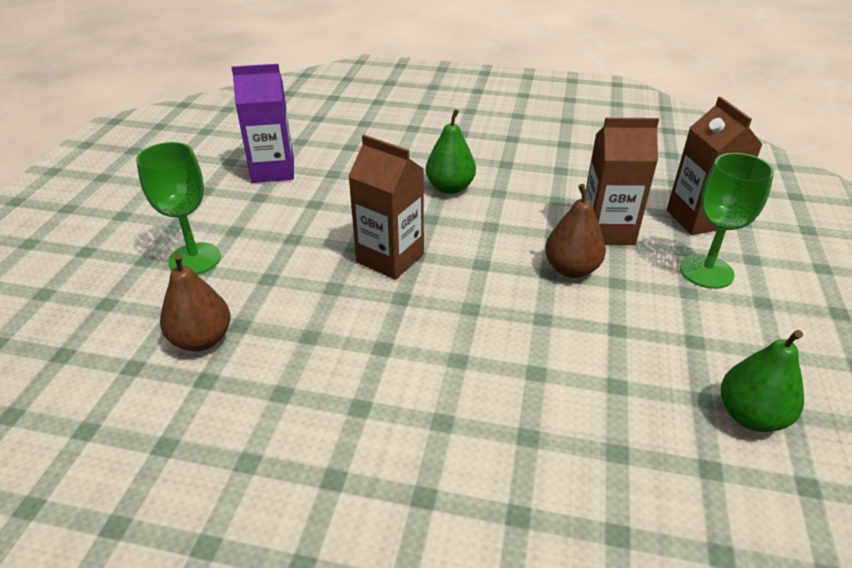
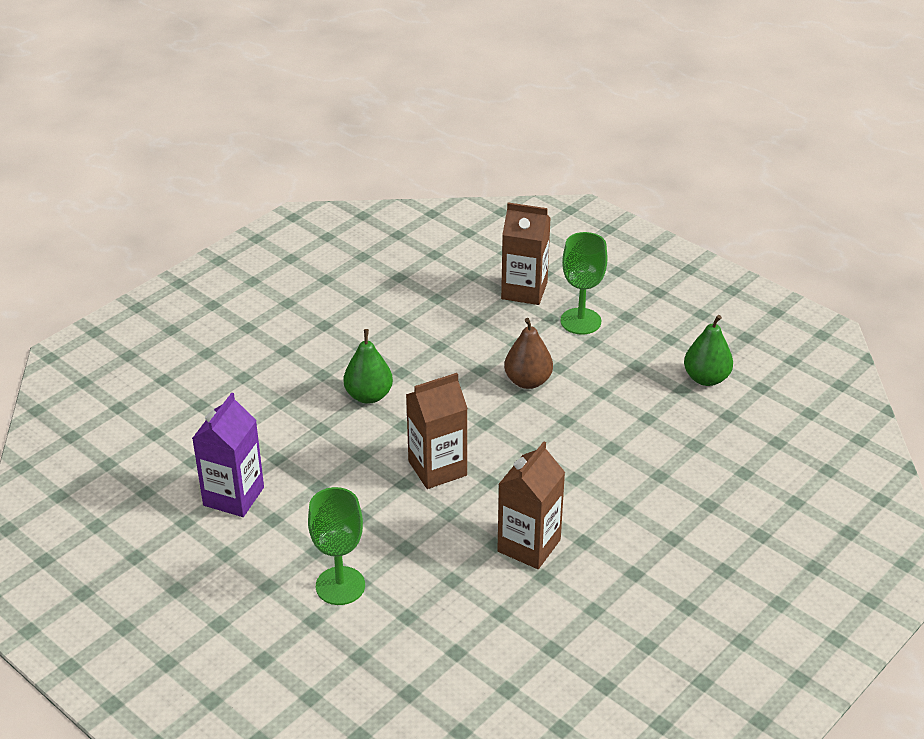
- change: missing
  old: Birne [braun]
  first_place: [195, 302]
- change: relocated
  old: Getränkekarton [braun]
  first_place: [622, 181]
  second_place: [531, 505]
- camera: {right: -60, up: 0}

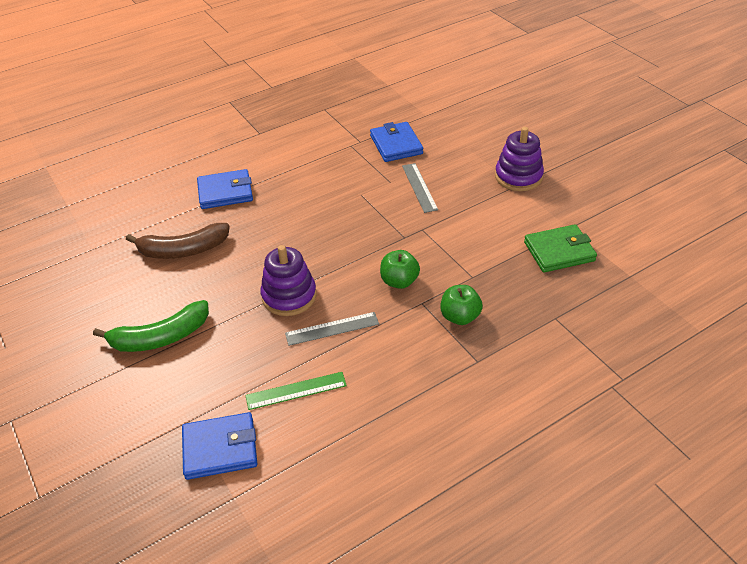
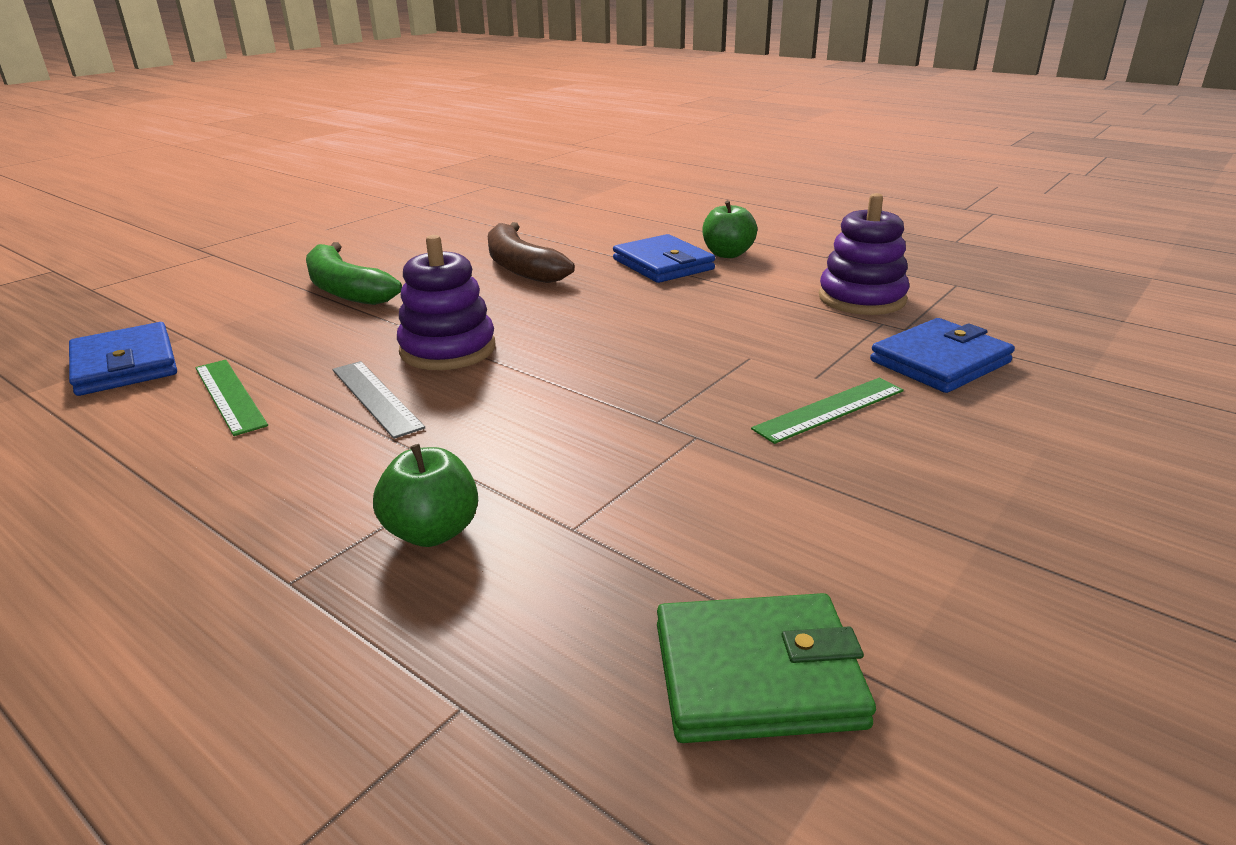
- change: relocated
  old: Apfel [grün]
  first_place: [400, 269]
  second_place: [729, 229]
- change: colour
  old: Lineal [grau]
  new: Lineal [grün]
  first_place: [420, 188]
  second_place: [827, 411]
- change: relocated
  old: Stapelspielzeug [lila]
  first_place: [519, 159]
  second_place: [864, 254]
- change: spun
  old: Geldbörse [grün]
  first_place: [560, 248]
  second_place: [766, 668]
  degrees: -60
- camera: {right: 70, up: -15}

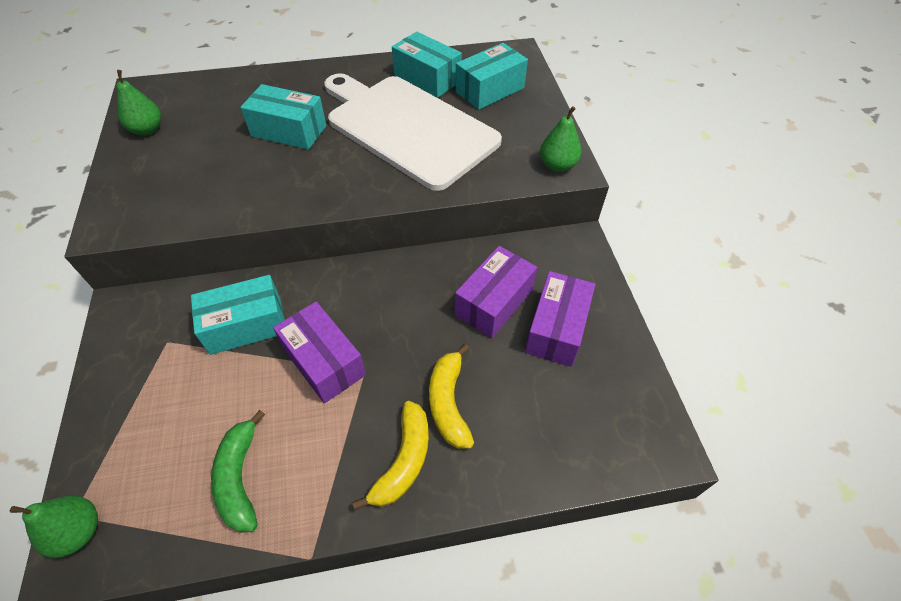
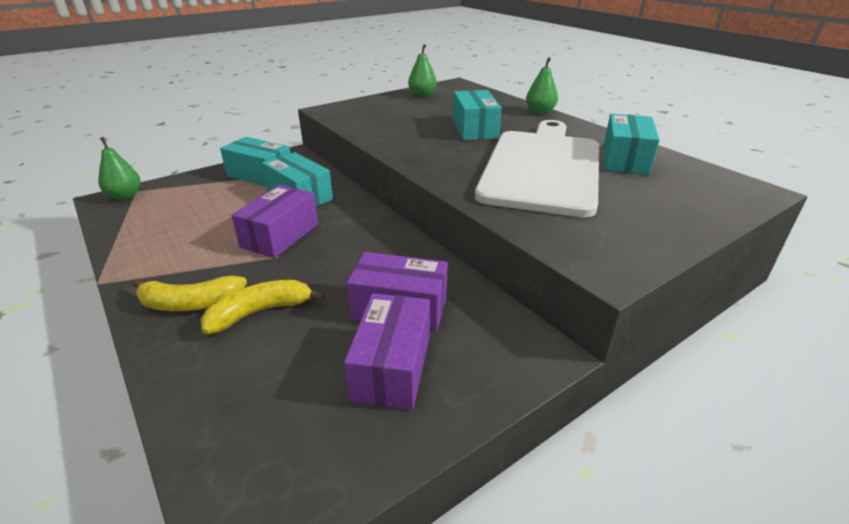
- change: missing
  old: Banane [grün]
  first_place: [238, 471]
- change: relocated
  old: Schachtel [türkis]
  first_place: [492, 76]
  second_place: [255, 161]
- change: spun
  old: Schachtel [lila]
  first_place: [560, 319]
  second_place: [387, 351]
  degrees: -75
- change: relocated
  old: Birne [grün]
  first_place: [561, 139]
  second_place: [542, 85]
- camera: {right: 65, up: -20}

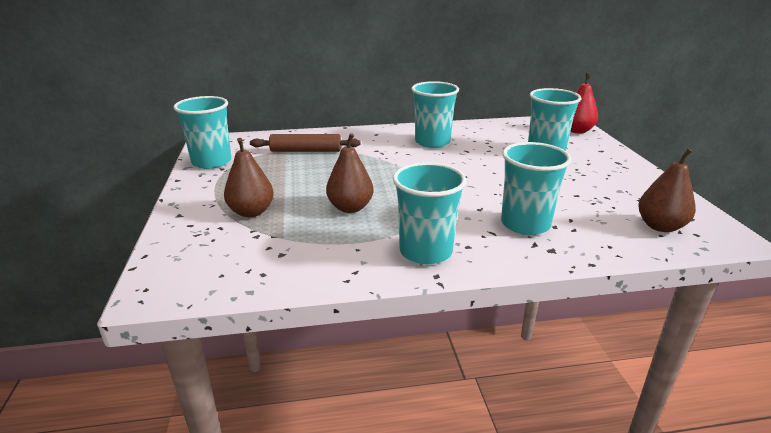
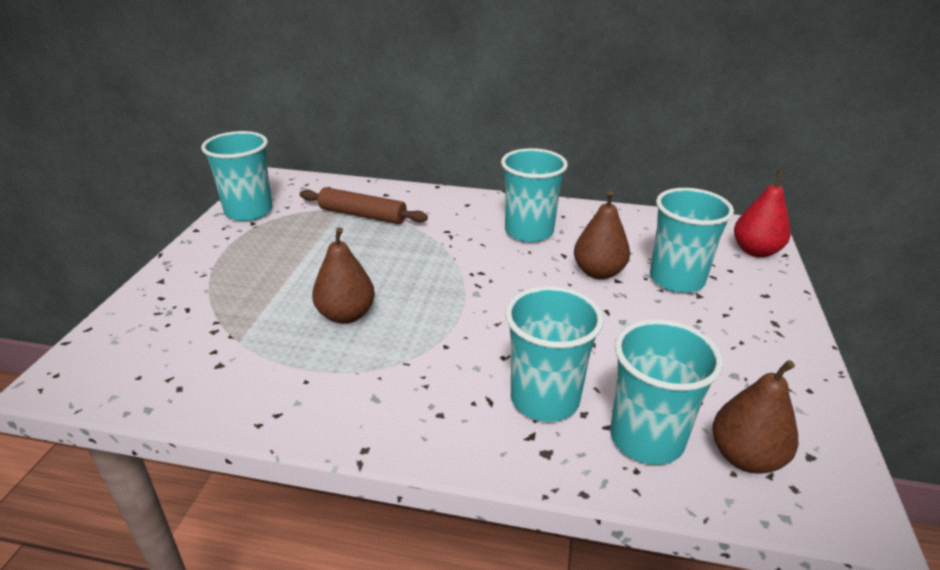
- change: relocated
  old: Birne [braun]
  first_place: [249, 177]
  second_place: [602, 235]
- change: relocated
  old: Becher [türkis]
  first_place: [429, 213]
  second_place: [666, 392]
- camera: {right: 20, up: 5}

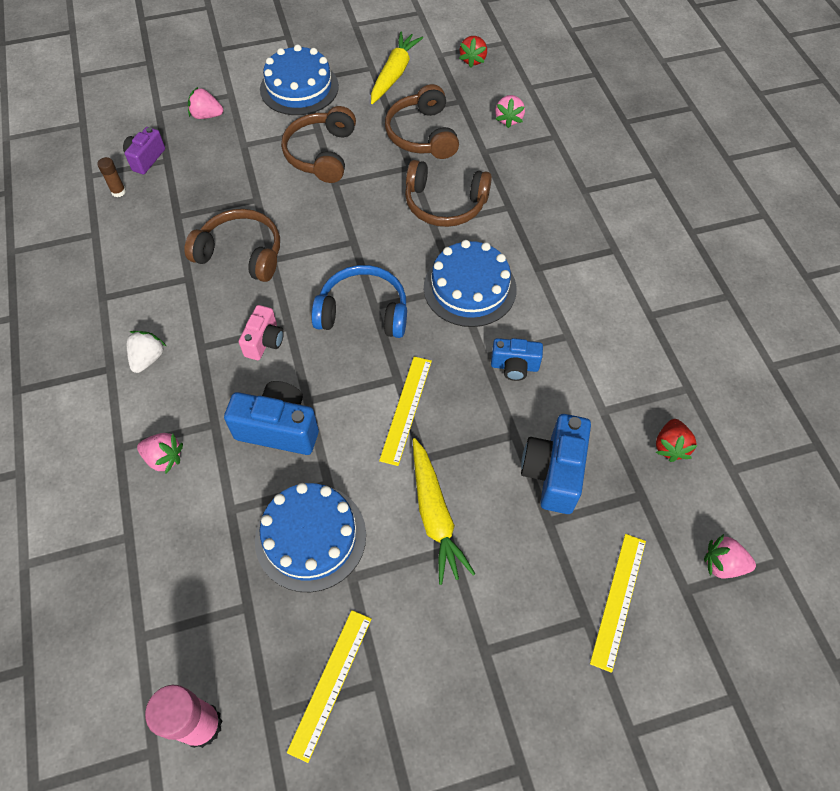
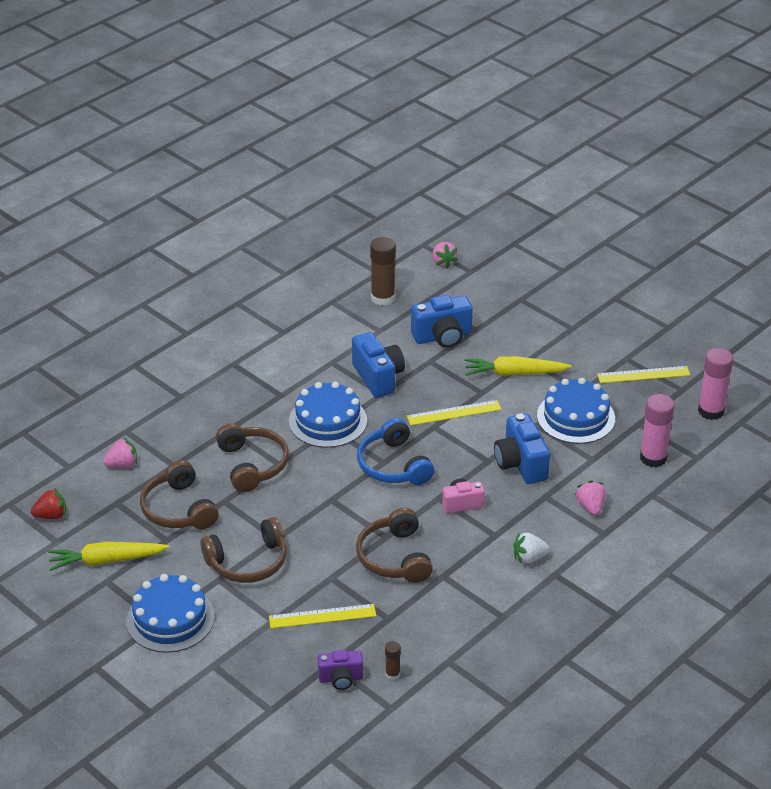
- change: missing
  old: Erdbeere [rosa]
  first_place: [205, 103]
- change: spun
  old: Kopfhörer [braun]
  first_place: [422, 121]
  second_place: [179, 494]
  degrees: 105
- change: spun
  old: Karotte [gelb]
  first_place: [444, 511]
  second_place: [518, 366]
  degrees: -135
- change: size
  old: Kamera [blau]
  first_place: [517, 359]
  second_place: [378, 365]
  factor: 1.62
- change: relocated
  old: Lineal [gelb]
  first_place: [618, 603]
  second_place: [322, 616]
- change: exchanged
  old: Erdbeere [rot]
  new: Klebestift [braun]
  first_place: [677, 440]
  second_place: [383, 271]
- change: appeared
  new: Klebestift [rosa]
  second_place: [657, 430]
- camera: {right: -120, up: -20}

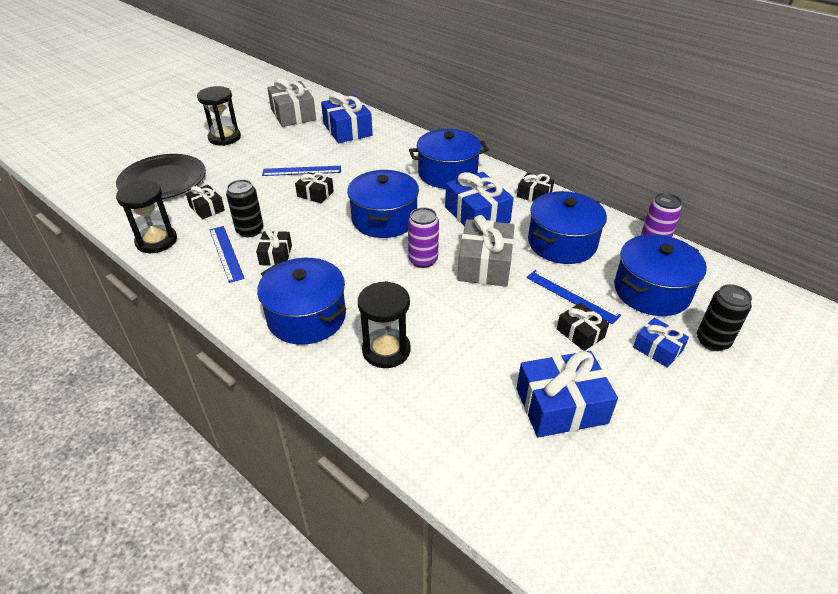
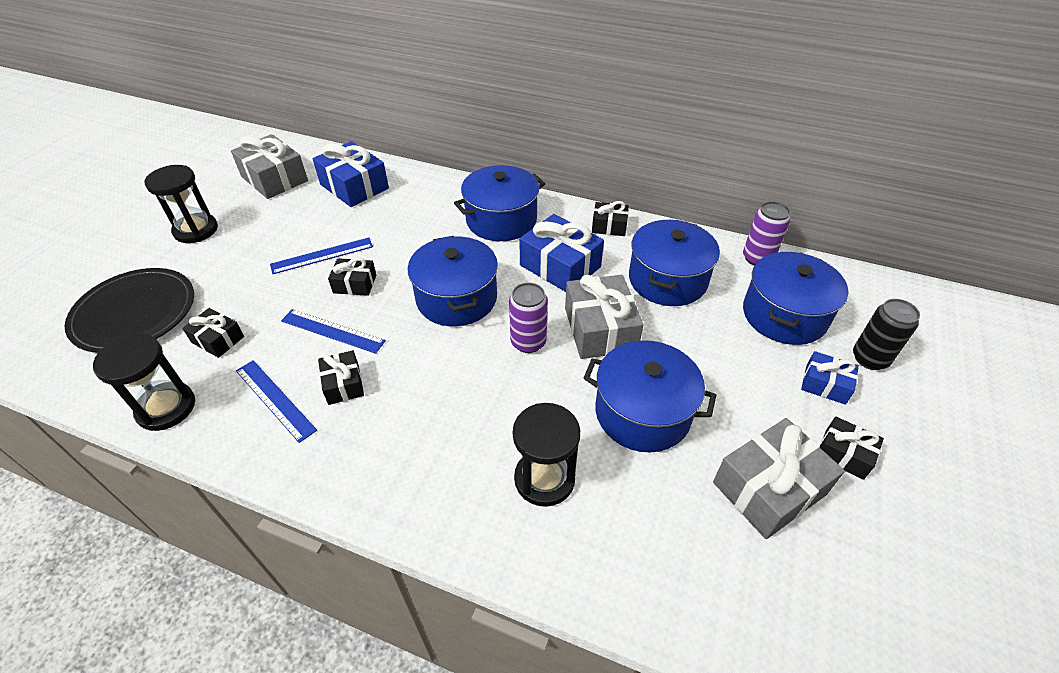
- change: missing
  old: Dose [schwarz]
  first_place: [244, 208]
- change: relocated
  old: Kochtopf [blau]
  first_place: [302, 301]
  second_place: [650, 396]
- change: colour
  old: Geschenk [blau]
  new: Geschenk [grau]
  first_place: [567, 394]
  second_place: [779, 478]
- change: relocated
  old: Lineal [blau]
  first_place: [573, 297]
  second_place: [333, 331]
- change: relocated
  old: Geschenk [schwarz]
  first_place: [583, 327]
  second_place: [852, 448]
- camera: {right: -20, up: 5}

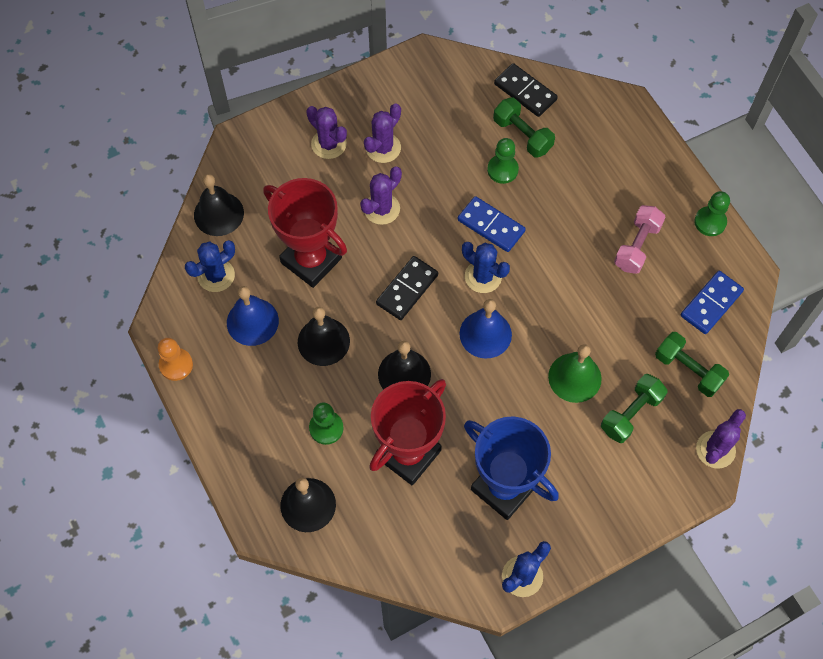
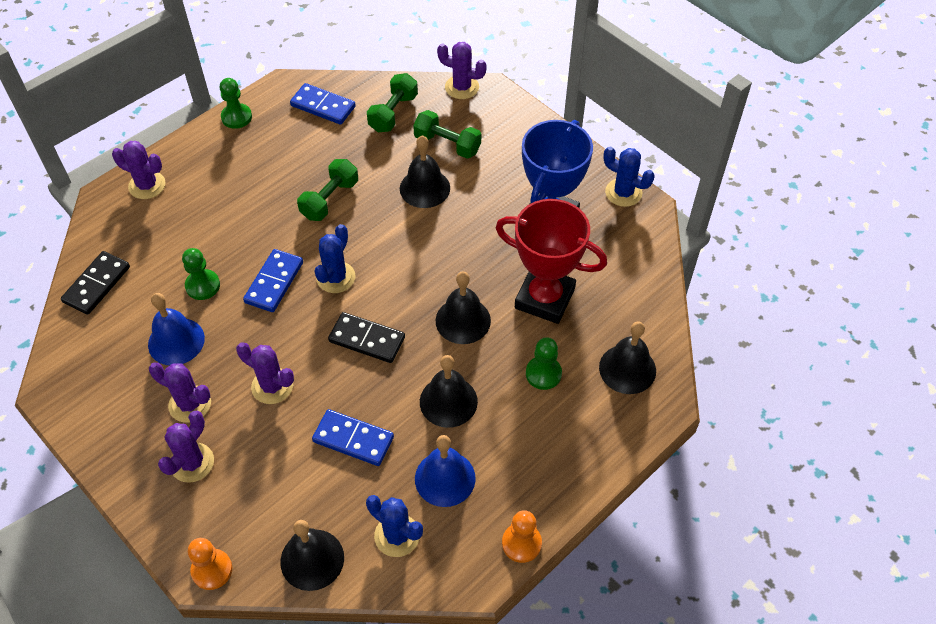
- change: exchanged
  old: Pokal [rot]
  new: Dominostein [blau]
  first_place: [305, 233]
  second_place: [353, 437]
- change: relocated
  old: Glocke [blau]
  first_place: [485, 329]
  second_place: [176, 329]
- change: relocated
  old: Hantel [grün]
  first_place: [524, 127]
  second_place: [327, 190]
- change: colour
  old: Glocke [grün]
  new: Glocke [schwarz]
  first_place: [575, 373]
  second_place: [425, 172]
- change: missing
  old: Hantel [rosa]
  first_place: [640, 239]
- change: appeared
  new: Kaktus [lila]
  second_place: [139, 170]
- change: appeared
  new: Bauer [orange]
  second_place: [210, 564]
- camera: {right: -105, up: -10}

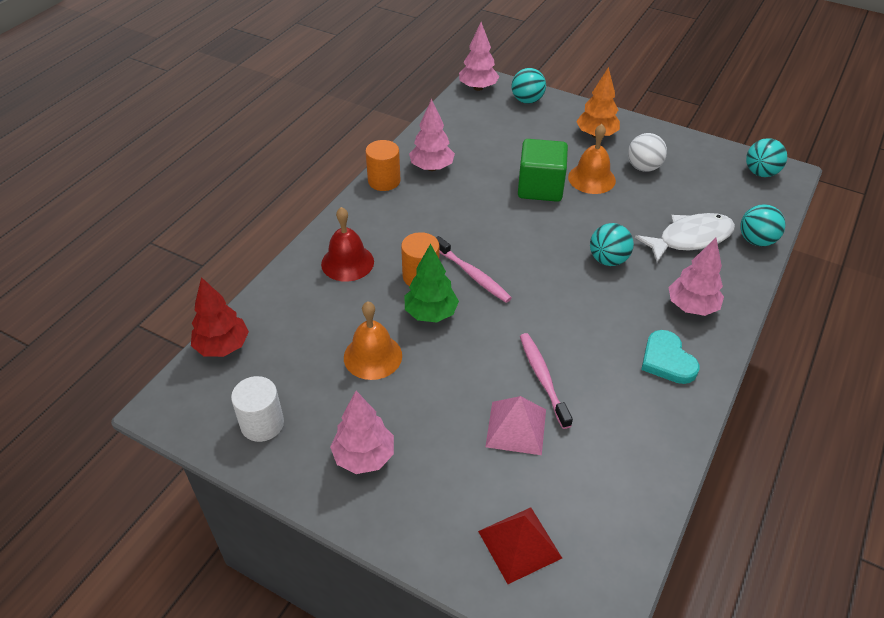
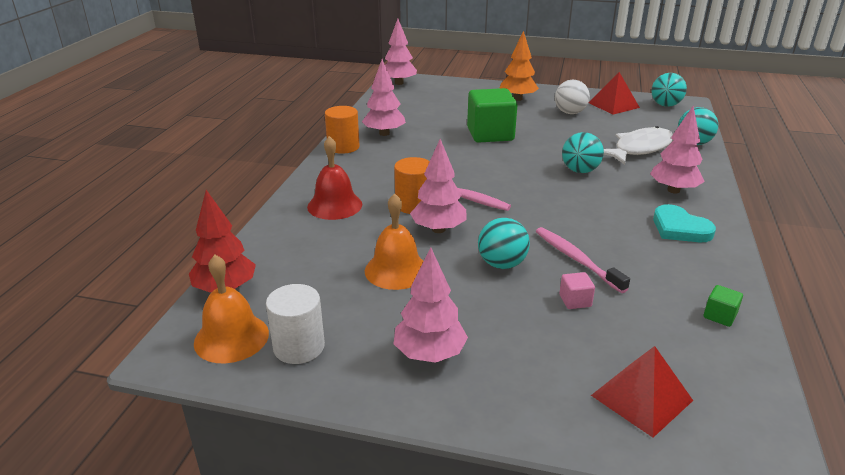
- change: colour
  old: Baum [grün]
  new: Baum [rosa]
  first_place: [432, 283]
  second_place: [438, 186]
- change: exchanged
  old: Pyramide [rosa]
  new: Kubus [rosa]
  first_place: [515, 425]
  second_place: [577, 290]
- change: relocated
  old: Ball [türkis]
  first_place: [528, 86]
  second_place: [504, 243]
- change: relocated
  old: Glocke [orange]
  first_place: [592, 159]
  second_place: [231, 309]
- change: appeared
  new: Pyramide [rot]
  second_place: [614, 93]
- change: appeared
  new: Kubus [grün]
  second_place: [723, 306]
- camera: {right: -15, up: -15}

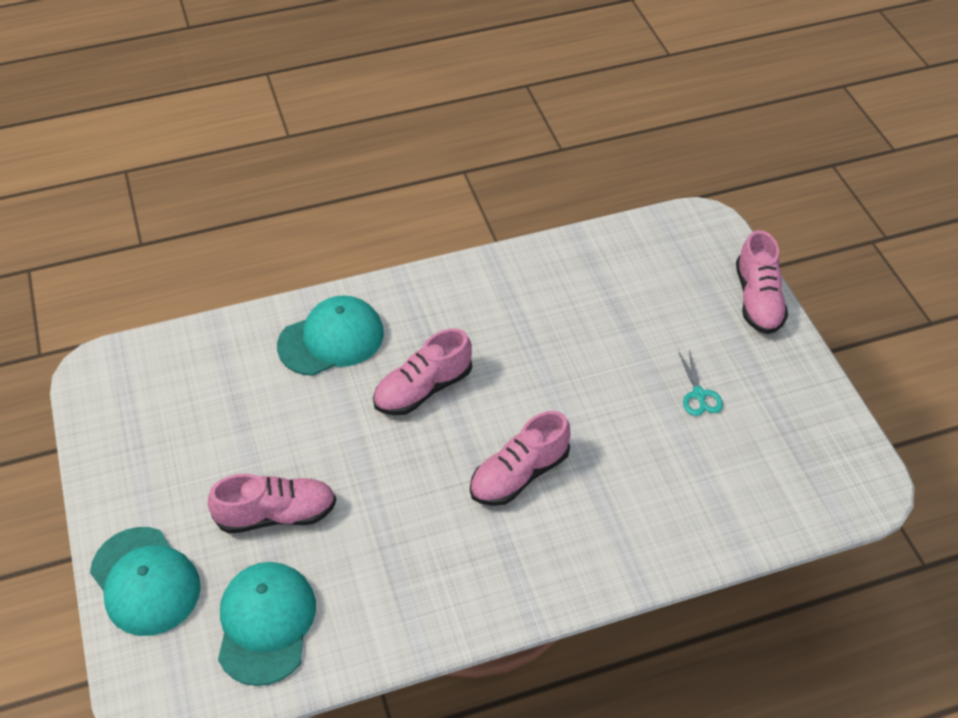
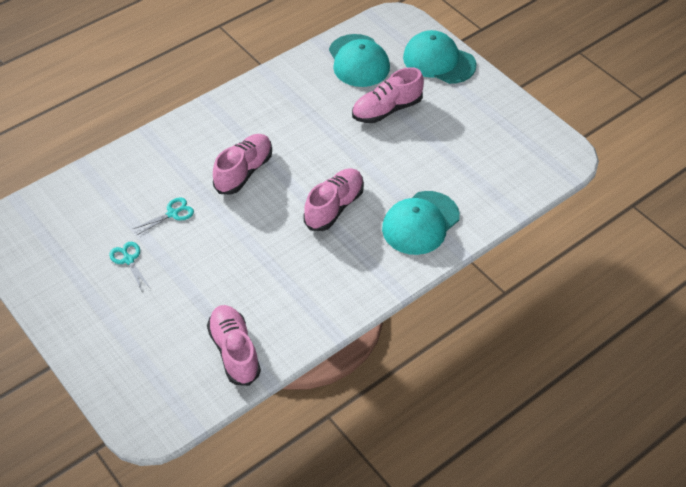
- change: relocated
  old: Schuh [rosa]
  first_place: [762, 282]
  second_place: [234, 345]
- change: appeared
  new: Schere [türkis]
  second_place: [163, 216]
- camera: {right: 160, up: 0}

